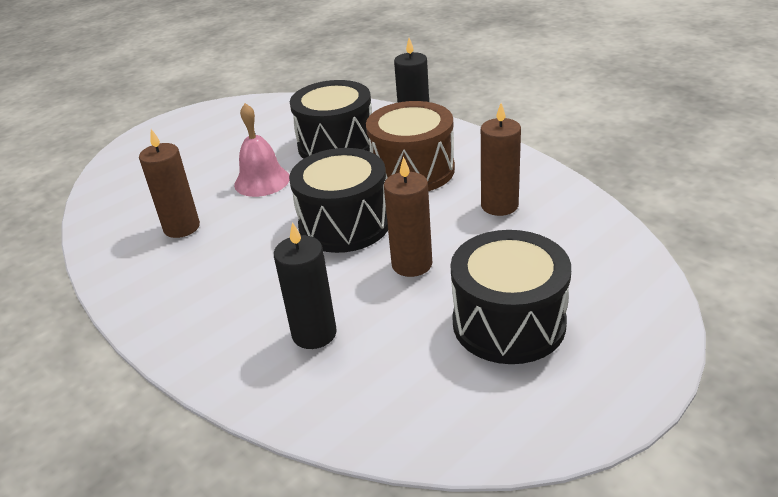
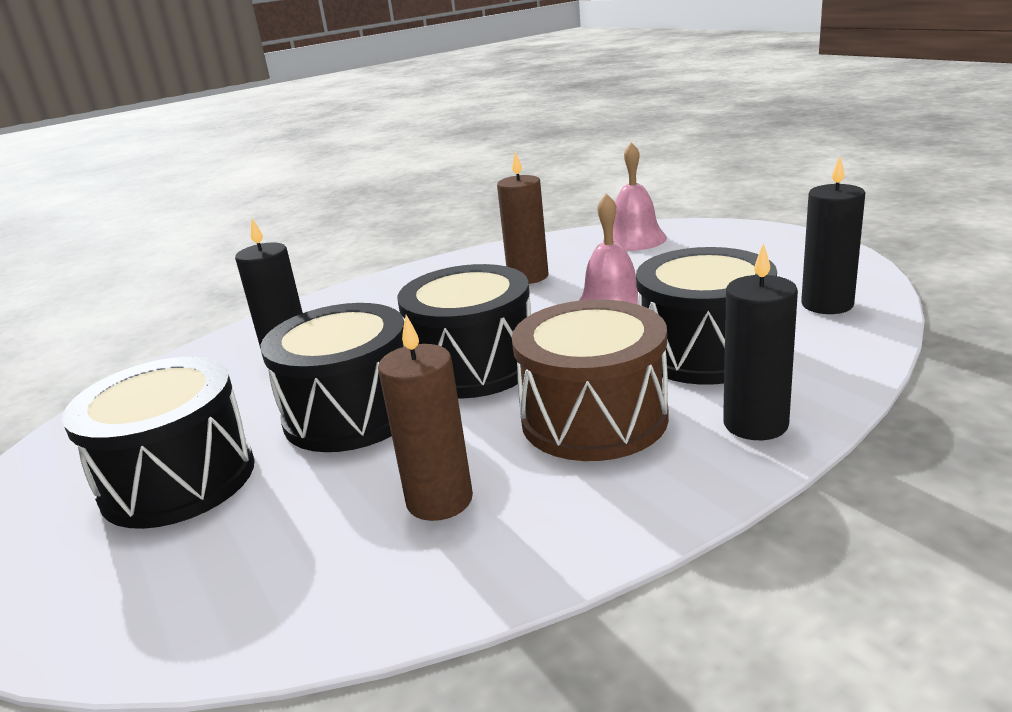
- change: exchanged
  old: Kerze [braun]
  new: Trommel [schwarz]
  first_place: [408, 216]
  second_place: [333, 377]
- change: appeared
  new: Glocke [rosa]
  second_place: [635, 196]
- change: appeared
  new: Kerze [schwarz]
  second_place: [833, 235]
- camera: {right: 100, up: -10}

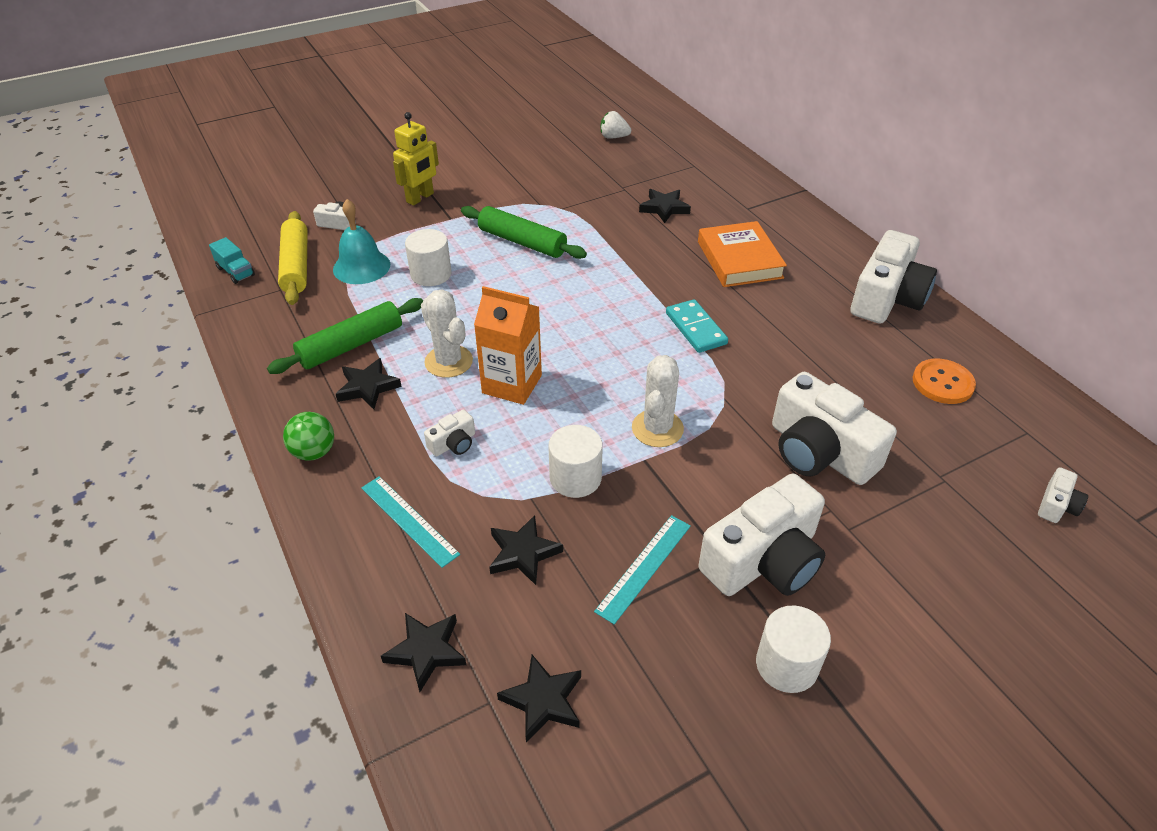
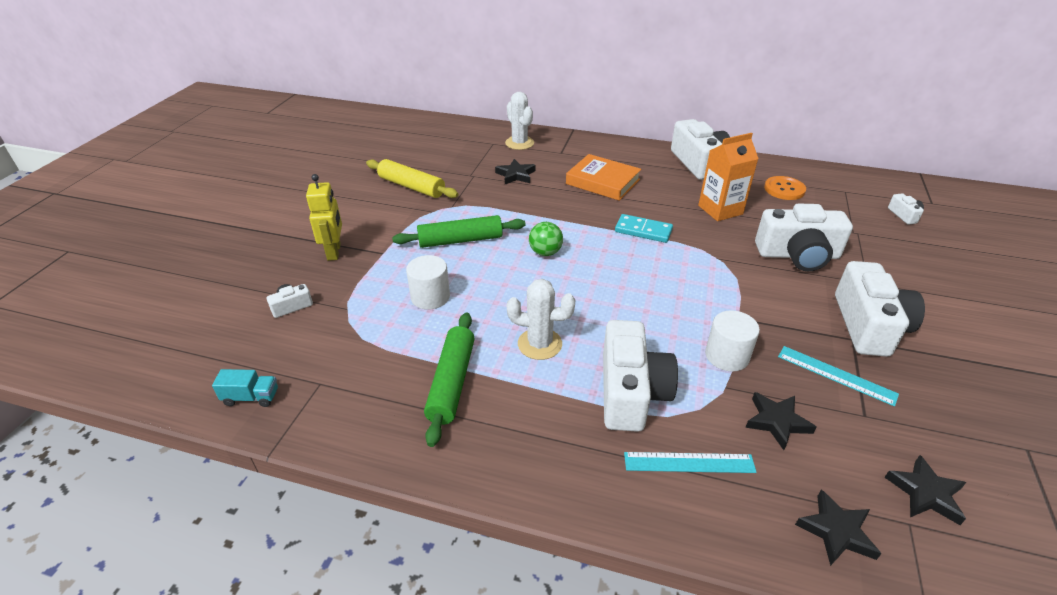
- change: relocated
  old: Nudelholz [gelb]
  first_place: [293, 258]
  second_place: [412, 178]
- change: relocated
  old: Ball [grün]
  first_place: [308, 436]
  second_place: [546, 239]
- change: missing
  old: Glocke [türkis]
  first_place: [361, 241]
- change: missing
  old: Stern [schwarz]
  first_place: [369, 383]
- change: size
  old: Kamera [weiß]
  first_place: [449, 432]
  second_place: [640, 376]
  factor: 2.27
- change: relocated
  old: Getränkekarton [orange]
  first_place: [508, 345]
  second_place: [728, 177]
- change: spun
  old: Lineal [türkis]
  first_place: [642, 569]
  second_place: [838, 376]
  degrees: -45
- change: missing
  old: Erdbeere [weiß]
  first_place: [616, 125]
- change: relocated
  old: Kaktus [weiß]
  first_place: [658, 401]
  second_place: [519, 121]
- change: missing
  old: Vollzylinder [weiß]
  first_place: [793, 649]
- camera: {right: -45, up: -5}

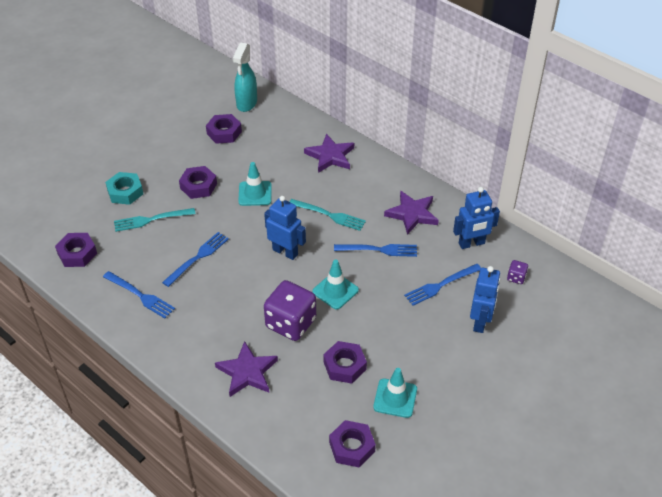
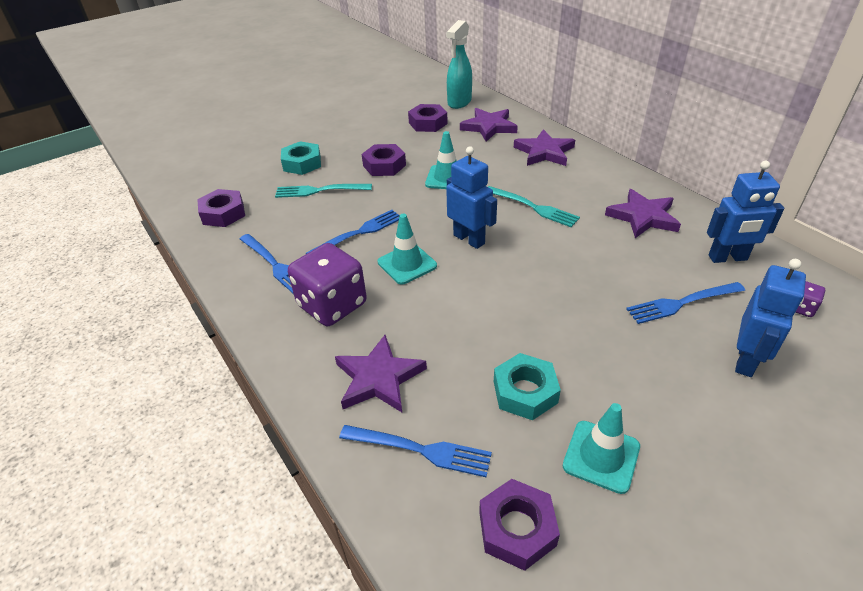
- change: relocated
  old: Spielwürfel [lila]
  first_place: [290, 310]
  second_place: [327, 284]
- change: relocated
  old: Leitkegel [türkis]
  first_place: [335, 284]
  second_place: [407, 249]
- change: colour
  old: Sechskantmutter [lila]
  new: Sechskantmutter [türkis]
  first_place: [345, 362]
  second_place: [527, 387]
- change: relocated
  old: Gabel [blau]
  first_place: [375, 250]
  second_place: [415, 451]
- change: appeared
  new: Stern [lila]
  second_place: [489, 125]
- camera: {right: 15, up: -5}

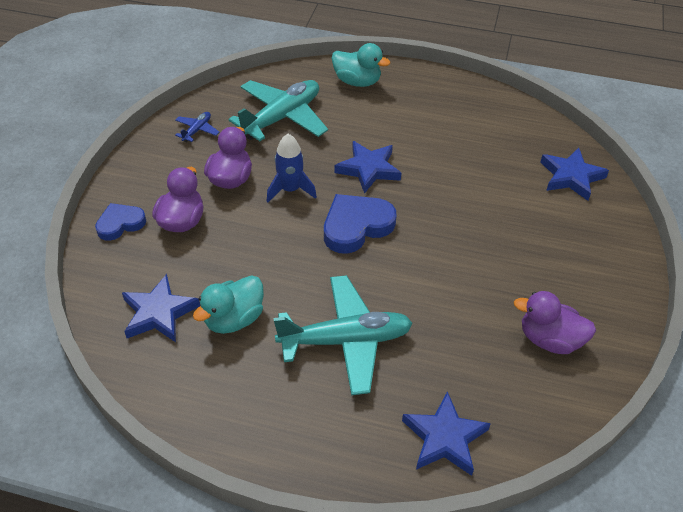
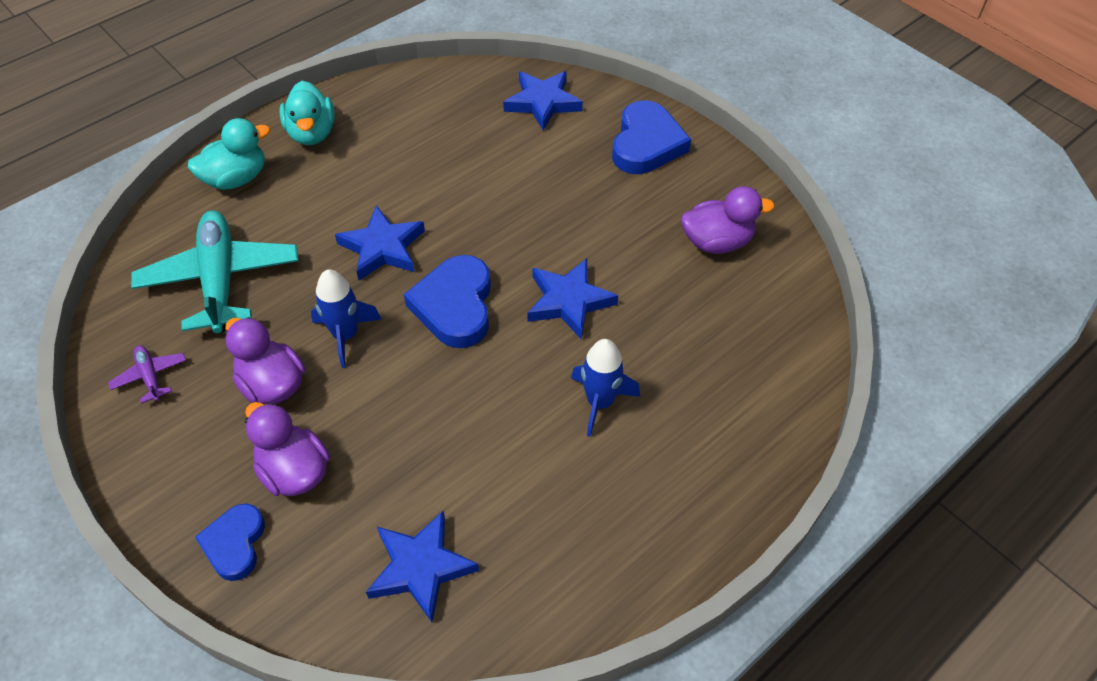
- change: colour
  old: Flugzeug [blau]
  new: Flugzeug [lila]
  first_place: [197, 127]
  second_place: [147, 374]
- change: relocated
  old: Ente [türkis]
  first_place: [228, 304]
  second_place: [307, 113]
- change: exchanged
  old: Flugzeug [türkis]
  new: Rakete [blau]
  first_place: [343, 335]
  second_place: [605, 388]
- change: relocated
  old: Stern [blau]
  first_place: [446, 433]
  second_place: [573, 299]
- change: spun
  old: Ente [lila]
  first_place: [555, 322]
  second_place: [728, 220]
  degrees: -150
- change: appeared
  new: Herz [blau]
  second_place: [651, 137]
- camera: {right: -55, up: 5}

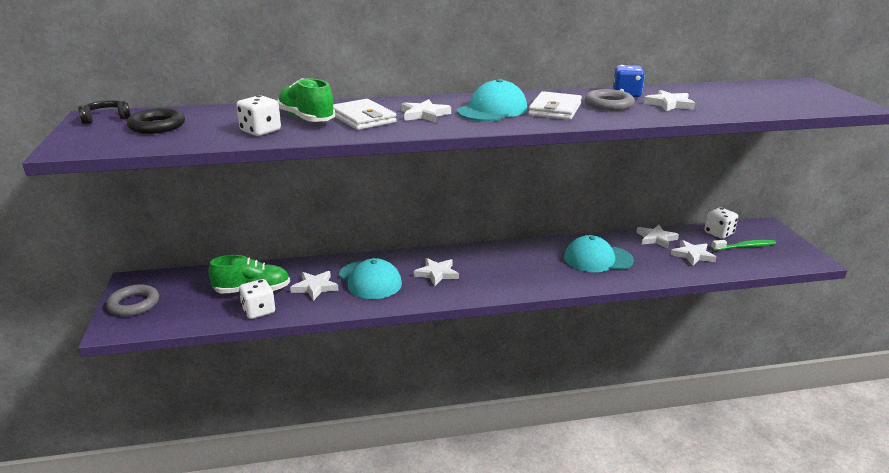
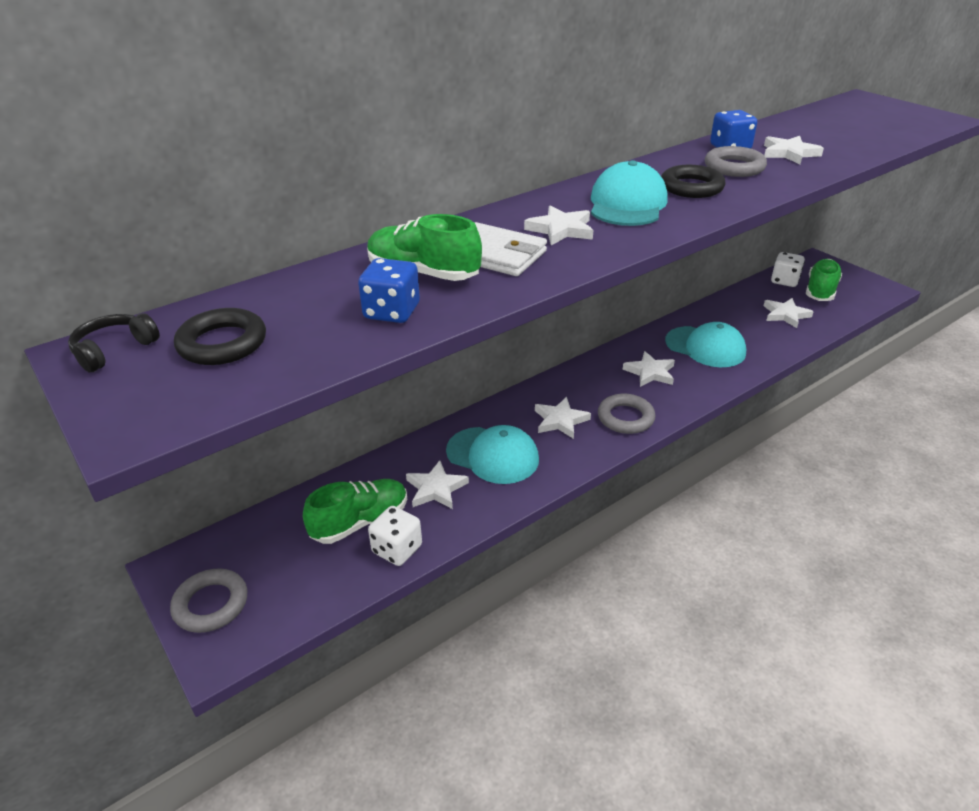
- change: colour
  old: Spielwürfel [weiß]
  new: Spielwürfel [blau]
  first_place: [258, 115]
  second_place: [389, 290]
- change: exchanged
  old: Geldbörse [weiß]
  new: Ring [schwarz]
  first_place: [555, 105]
  second_place: [693, 181]
- change: spun
  old: Kappe [türkis]
  first_place: [599, 253]
  second_place: [705, 344]
  degrees: -120
- change: relocated
  old: Stern [weiß]
  first_place: [657, 237]
  second_place: [649, 369]
- change: exchanged
  old: Zahnbürste [grün]
  new: Schuh [grün]
  first_place: [743, 245]
  second_place: [824, 280]
- change: appeared
  new: Ring [grau]
  second_place: [626, 414]
- camera: {right: -25, up: 10}

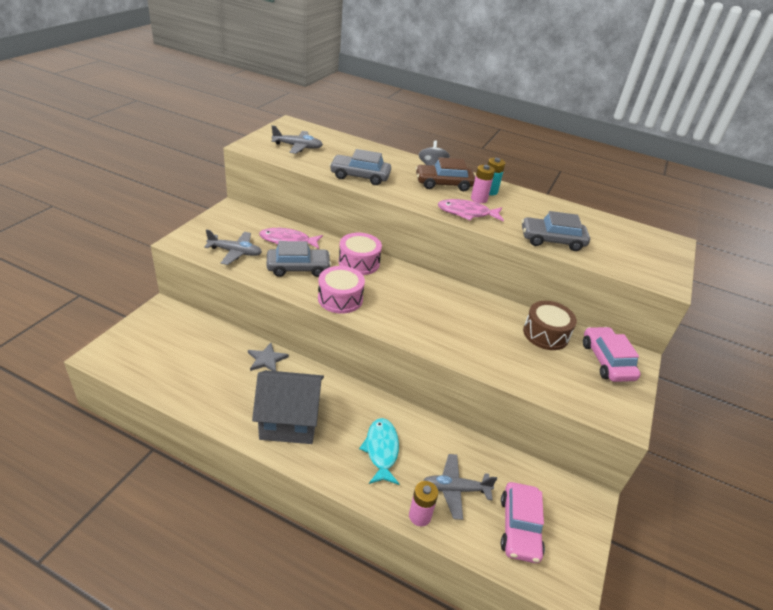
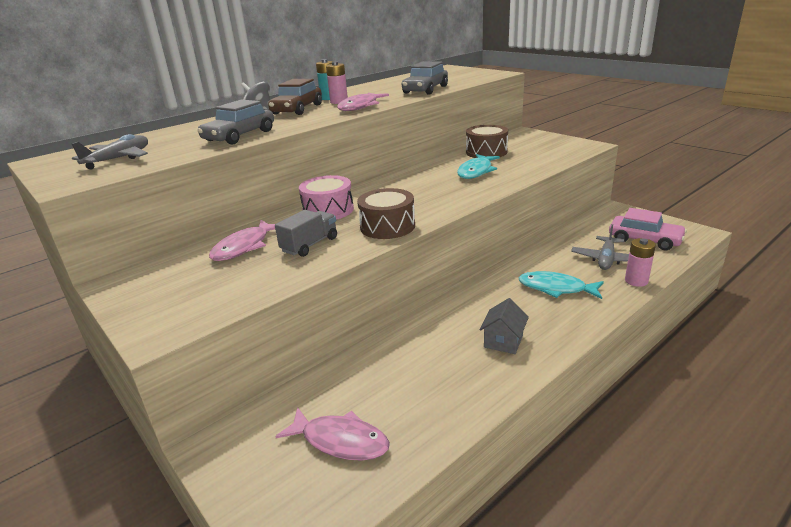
- change: missing
  old: Flugzeug [grau]
  first_place: [233, 247]
- change: missing
  old: Stern [grau]
  first_place: [268, 357]
- change: size
  old: Haus [grau]
  first_place: [288, 407]
  second_place: [504, 326]
  factor: 0.5
- change: exchanged
  old: Auto [grau]
  new: Lastwagen [grau]
  first_place: [299, 259]
  second_place: [306, 233]
- change: colour
  old: Trommel [rosa]
  new: Trommel [braun]
  first_place: [341, 290]
  second_place: [386, 213]
- change: missing
  old: Auto [rosa]
  first_place: [612, 354]
- change: appeared
  new: Fisch [rosa]
  second_place: [332, 434]
- change: appeared
  new: Fisch [türkis]
  second_place: [478, 166]
- camera: {right: -60, up: -10}

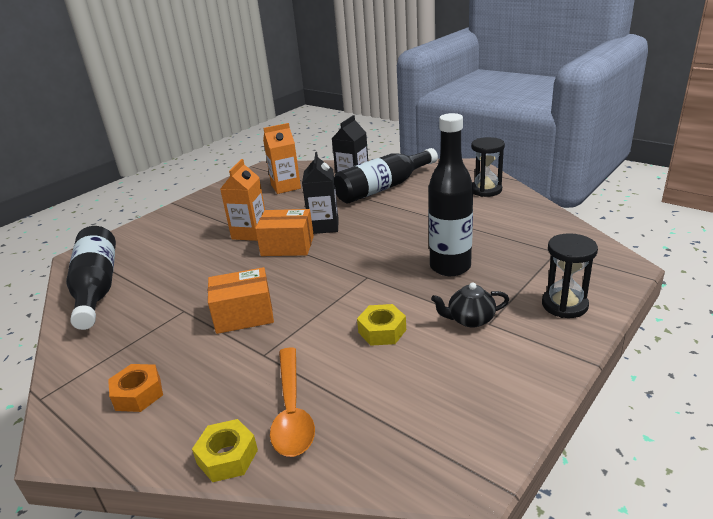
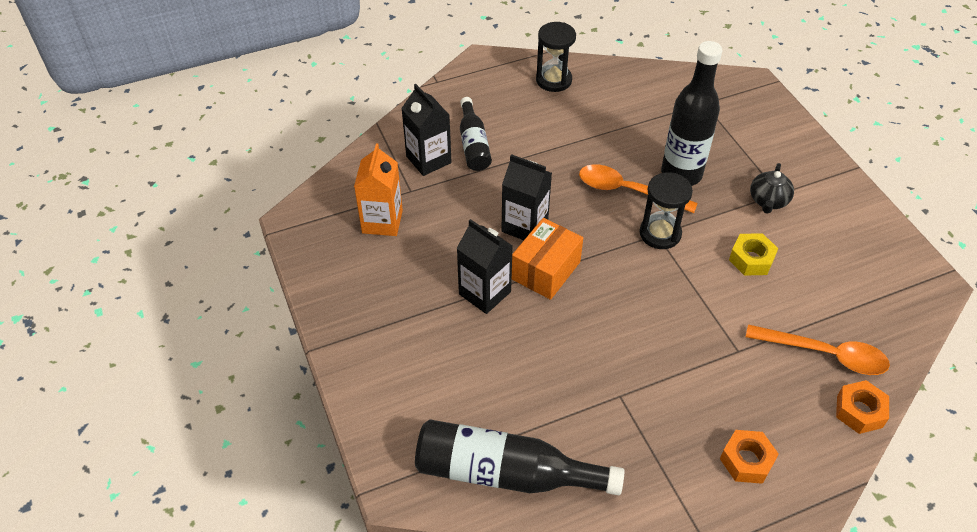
- change: colour
  old: Sechskantmutter [gelb]
  new: Sechskantmutter [orange]
  first_place: [225, 450]
  second_place: [862, 407]
- change: missing
  old: Schachtel [orange]
  first_place: [241, 300]
- change: colour
  old: Getränkekarton [orange]
  new: Getränkekarton [schwarz]
  first_place: [242, 200]
  second_place: [484, 266]
- change: size
  old: Flasche [schwarz]
  first_place: [386, 176]
  second_place: [476, 134]
  factor: 0.6
- change: relocated
  old: Sanduhr [schwarz]
  first_place: [570, 275]
  second_place: [666, 210]
- change: appeared
  new: Löffel [orange]
  second_place: [638, 188]
- camera: {right: -65, up: 20}

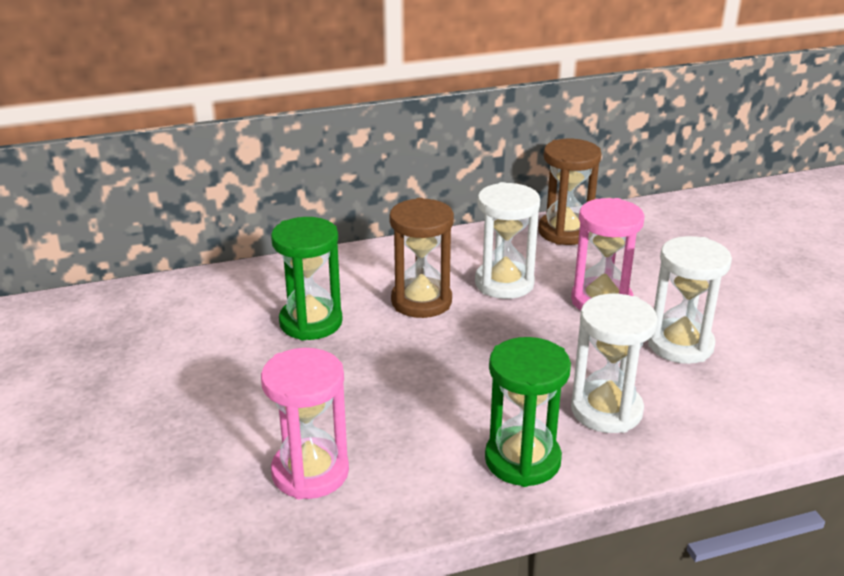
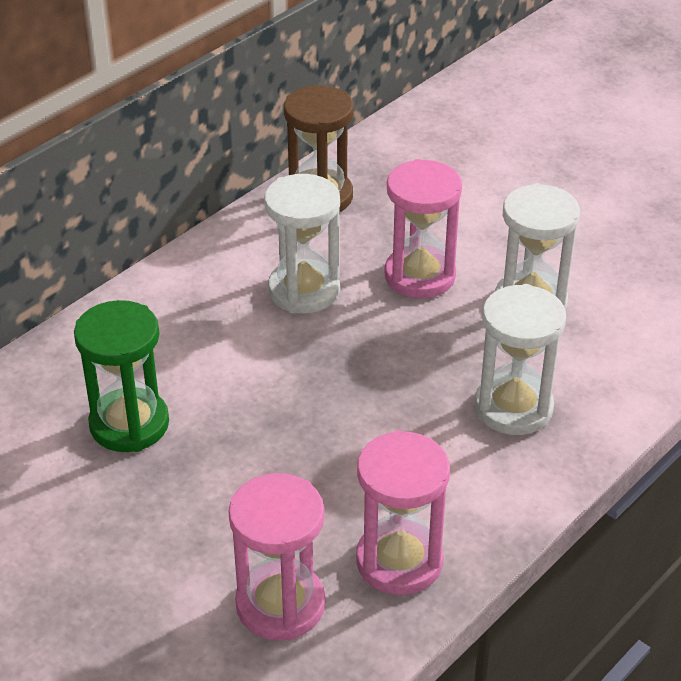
- change: missing
  old: Sanduhr [braun]
  first_place: [421, 258]
- change: missing
  old: Sanduhr [grün]
  first_place: [528, 412]
- change: appeared
  new: Sanduhr [rosa]
  second_place: [403, 512]
- camera: {right: -30, up: 10}

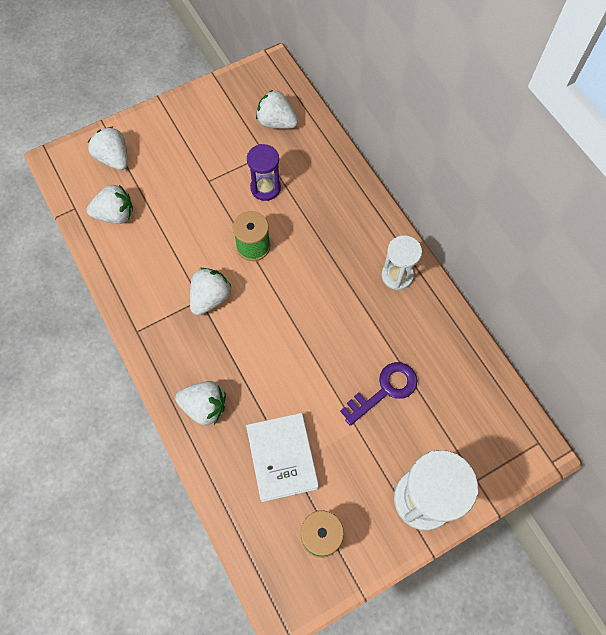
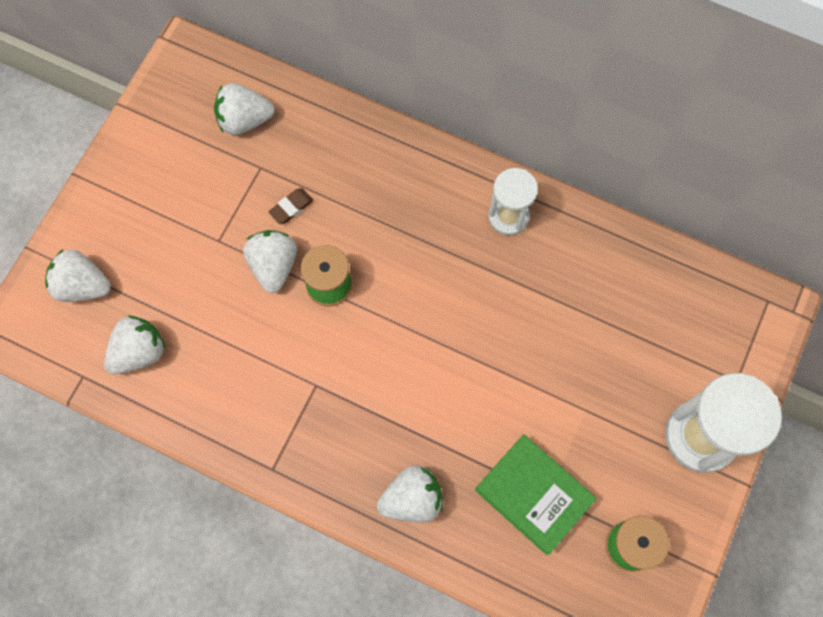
- change: relocated
  old: Erdbeere [weiß]
  first_place: [210, 291]
  second_place: [270, 261]
- change: colour
  old: Buch [weiß]
  new: Buch [grün]
  first_place: [282, 457]
  second_place: [535, 494]
- change: exchanged
  old: Sanduhr [lila]
  new: Radiergummi [braun]
  first_place: [264, 172]
  second_place: [291, 206]
- change: missing
  old: Schlüssel [lila]
  first_place: [378, 394]
- camera: {right: -35, up: 5}

